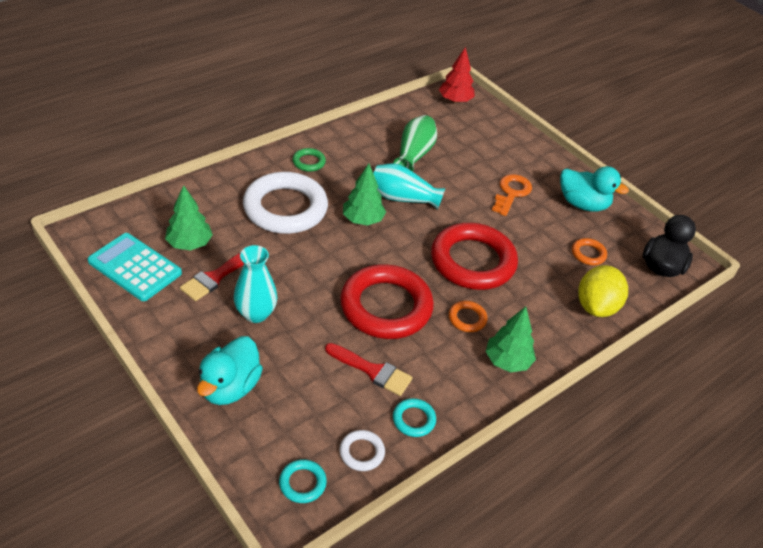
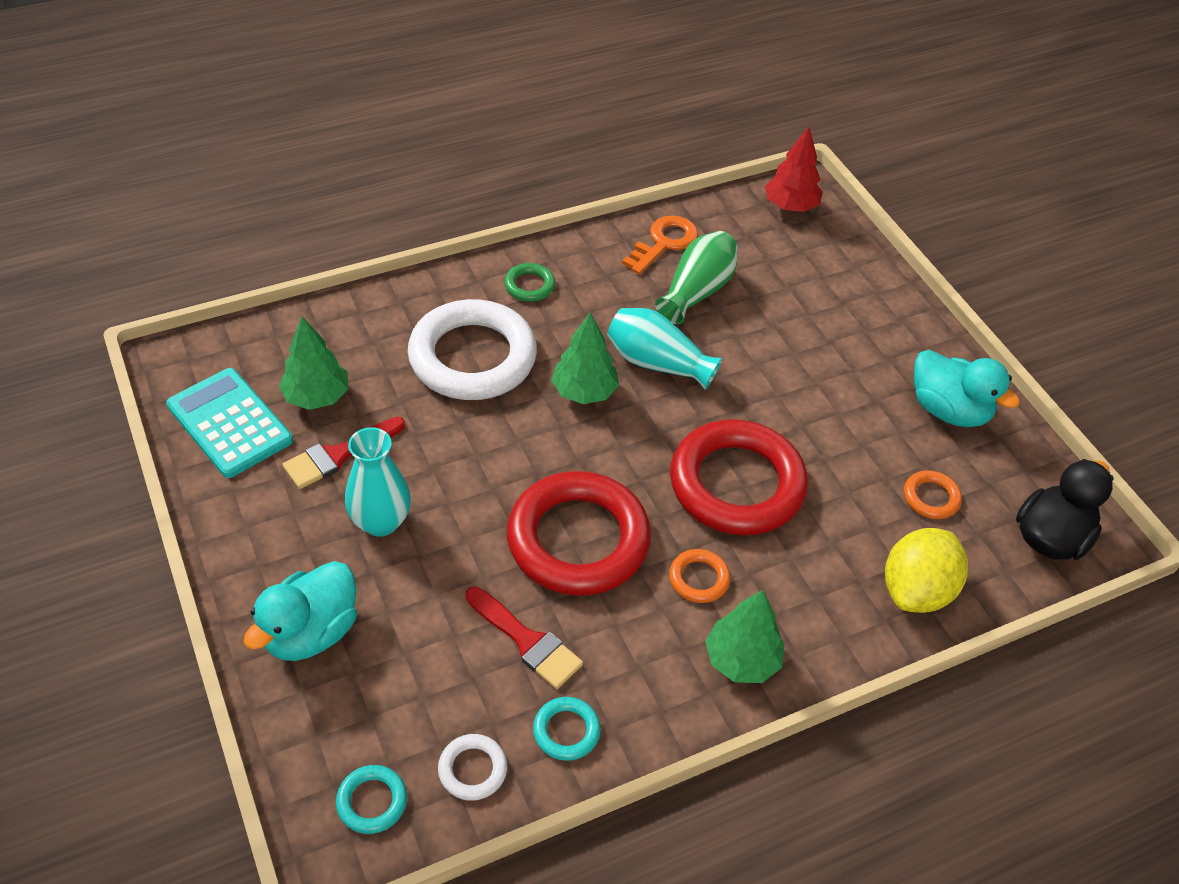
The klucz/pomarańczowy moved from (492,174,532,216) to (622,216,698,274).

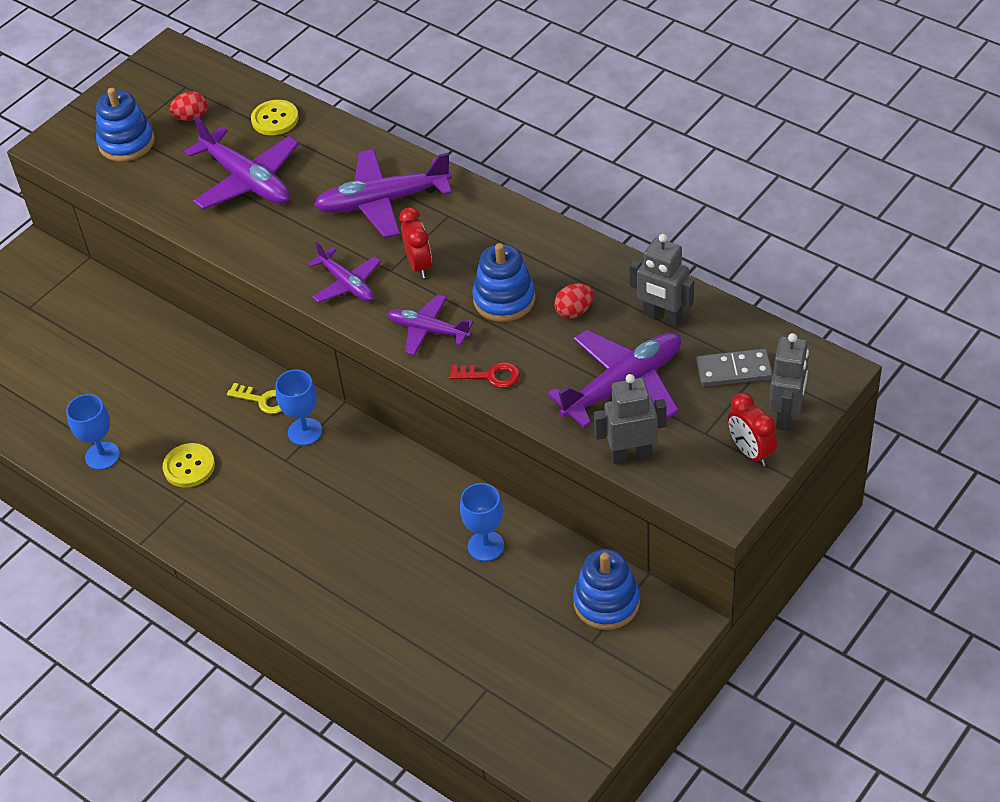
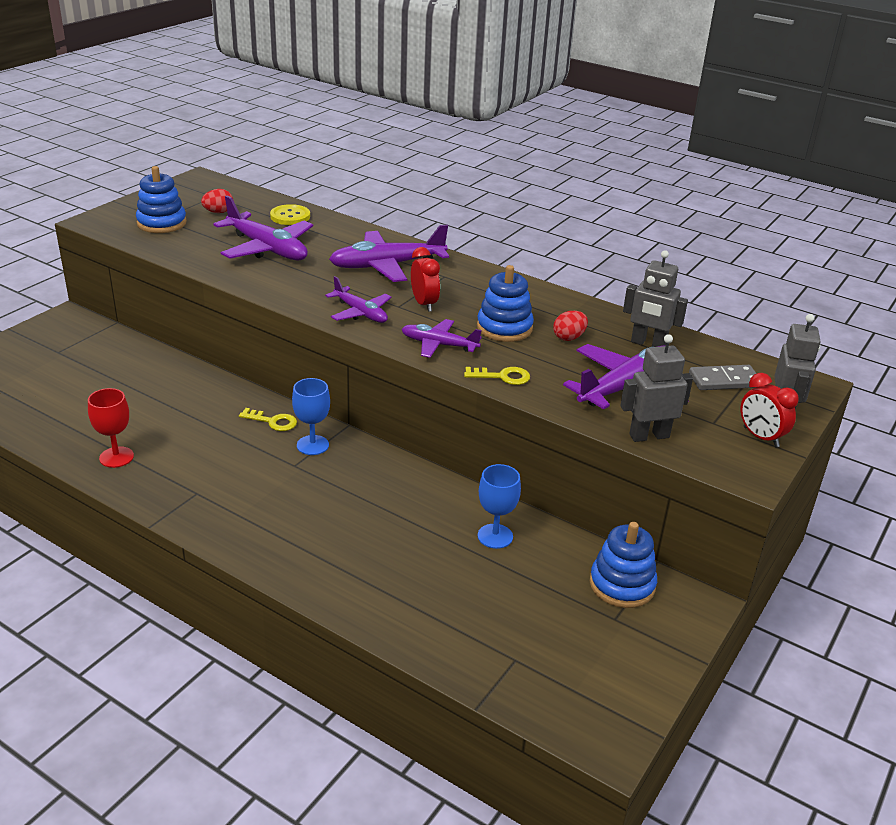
The kielich/niebieski at (66,394,120,470) became the kielich/czerwony at (88,388,134,468).
The guzik/żółty at (163,443,215,488) disappeared.
The klucz/czerwony at (449,362,520,388) became the klucz/żółty at (464,367,530,385).

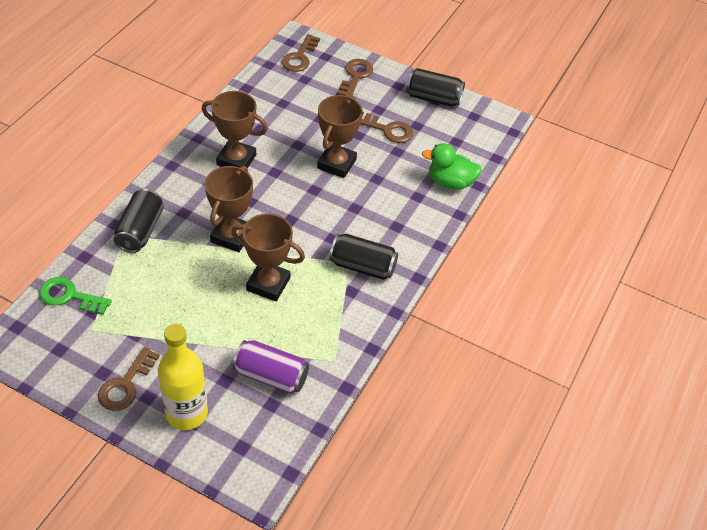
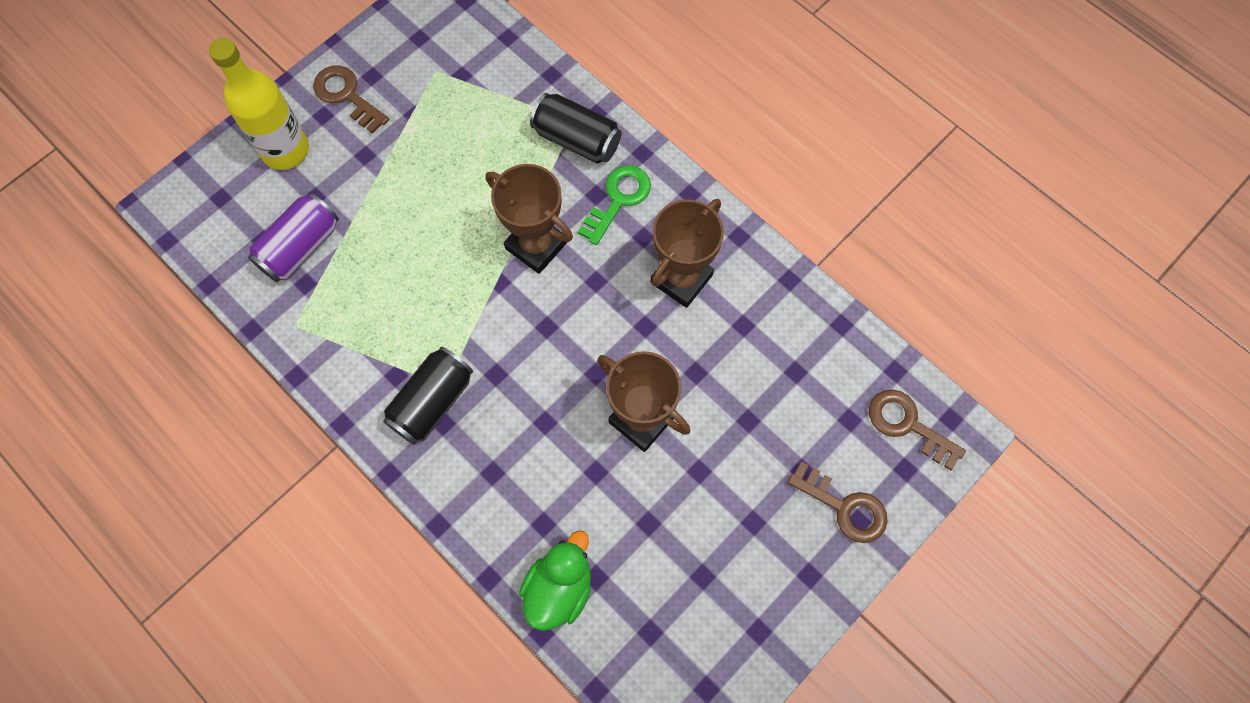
The klucz/zielony moved from (39,277,112,315) to (578,165,651,245).
The puchar/brązowy at (231,213,305,301) disappeared.
The klucz/brązowy at (361,112,413,143) disappeared.
The puszka/czarny at (406,68,465,107) disappeared.

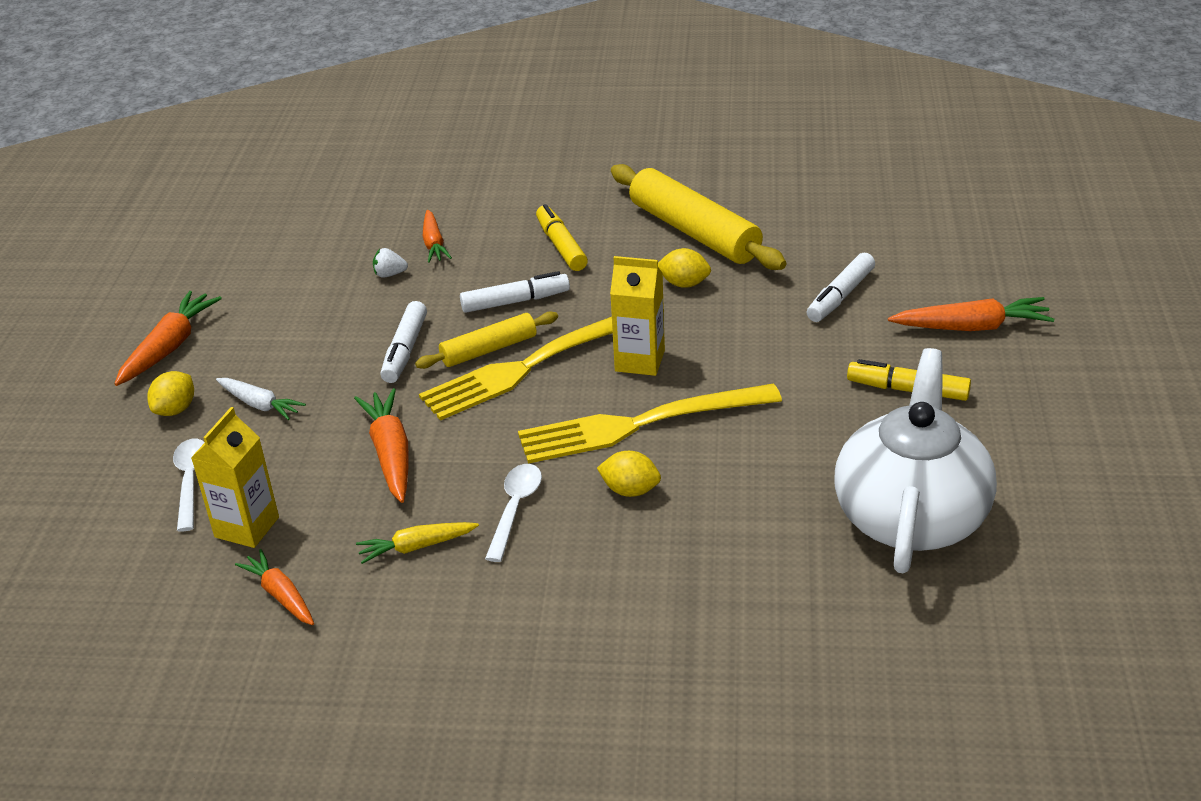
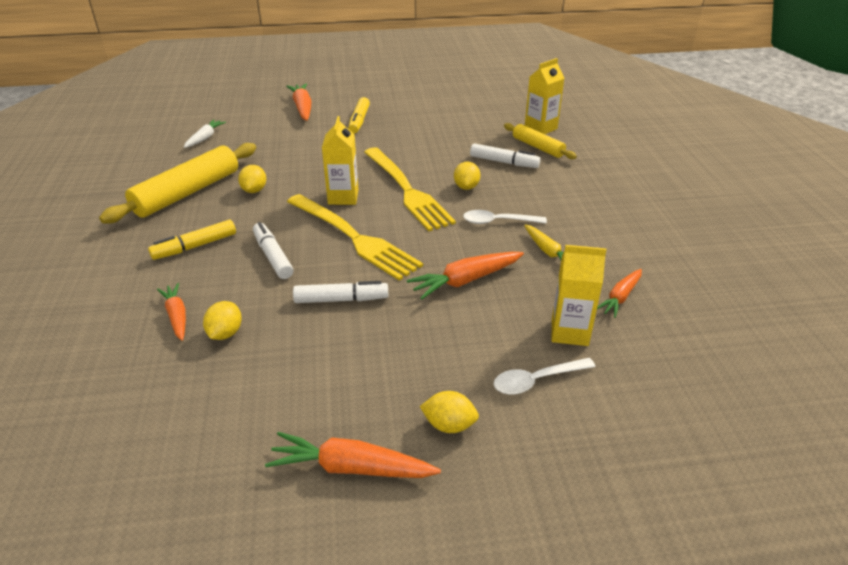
The marchewka/biały moved from (216,378,306,420) to (184,120,226,148).
The truskawka/biały at (373,248,408,278) was replaced by the cytryna/żółty at (203,301,242,340).
The wałek do ciasta/żółty moved from (415,311,558,369) to (504,123,577,159).
The marchewka/pomarańczowy at (423,210,452,263) turned 90 degrees counterclockwise.
The flamaster/biały moved from (807,253,875,322) to (470,143,541,168).
The imbryk/biały at (834,348,997,573) disappeared.
The karton mleka/żółty at (525,58,564,134) appeared.

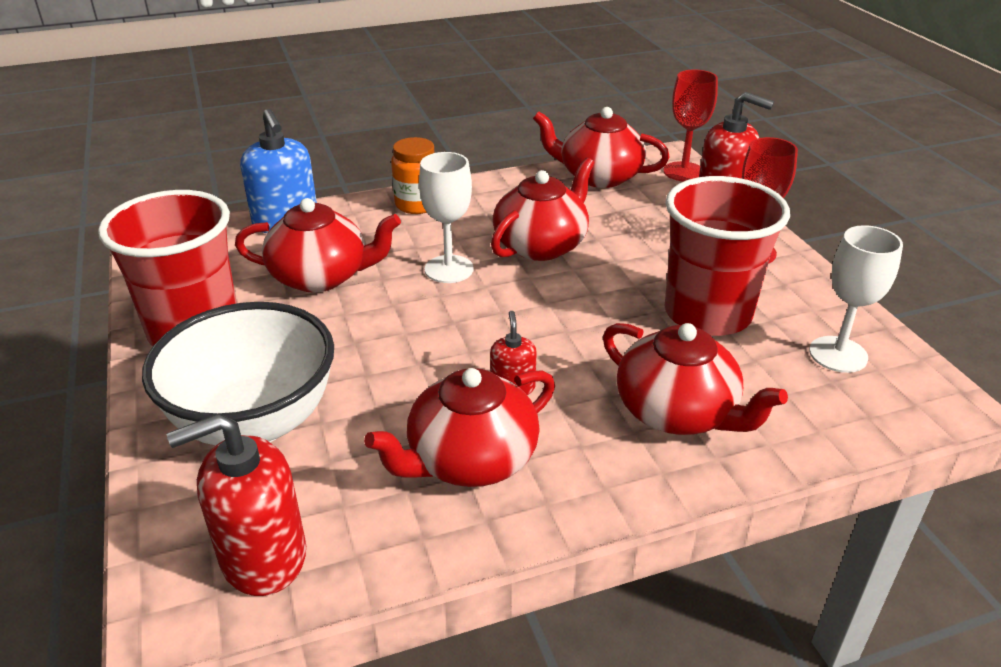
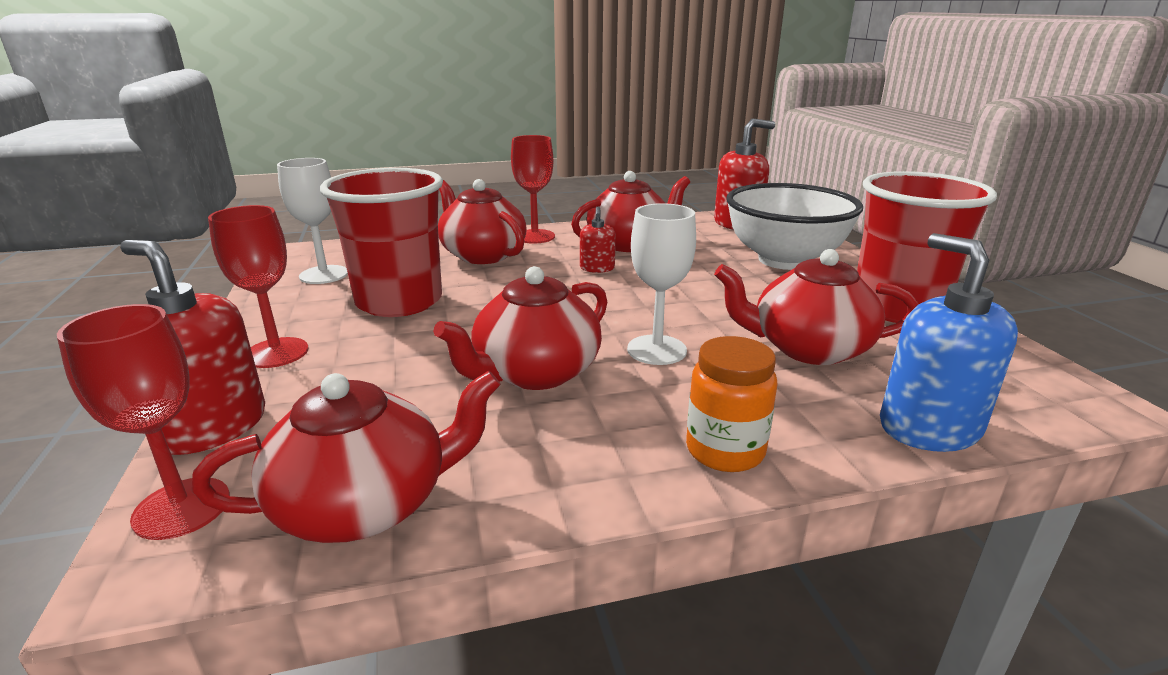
The imbryk/czerwony at (533,107,670,188) turned 45 degrees counterclockwise.
The kielich/czerwony at (511,135,555,244) appeared.

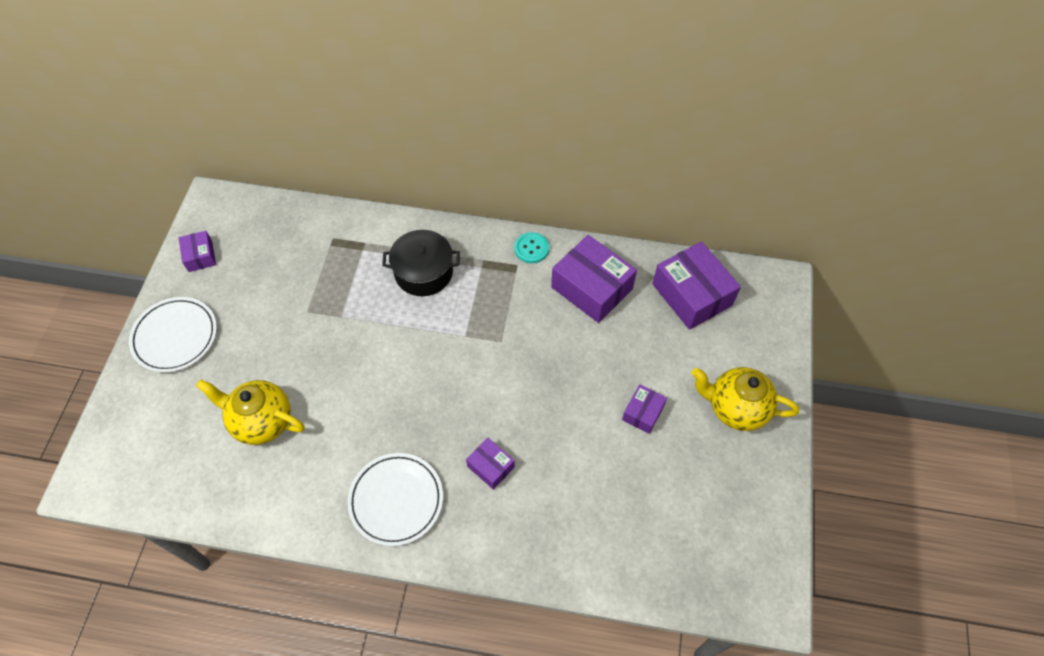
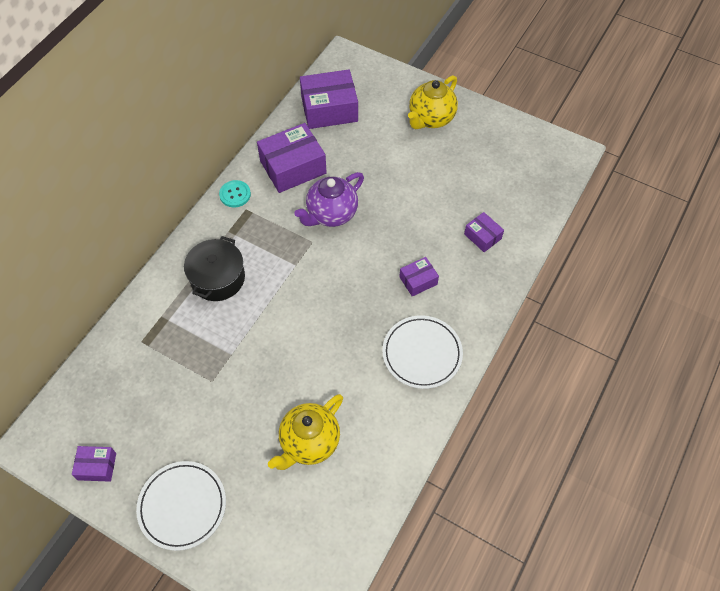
The pudełko/fioletowy moved from (622,384,667,434) to (464,212,504,252).
The imbryk/fioletowy at (294,172,364,227) appeared.

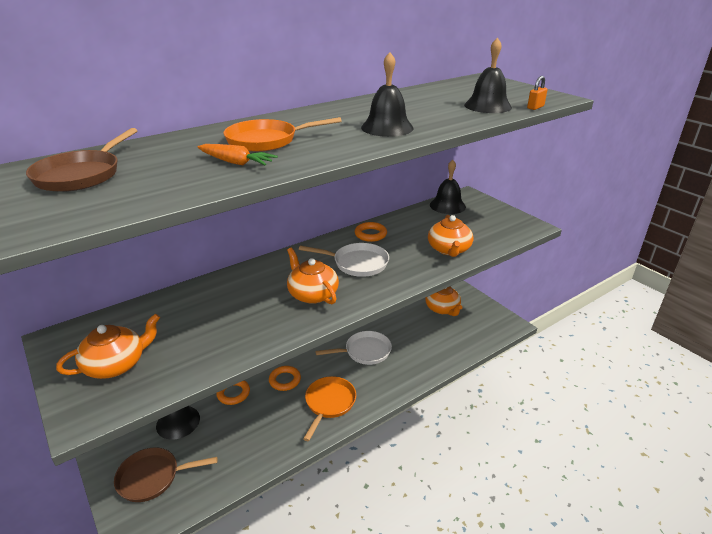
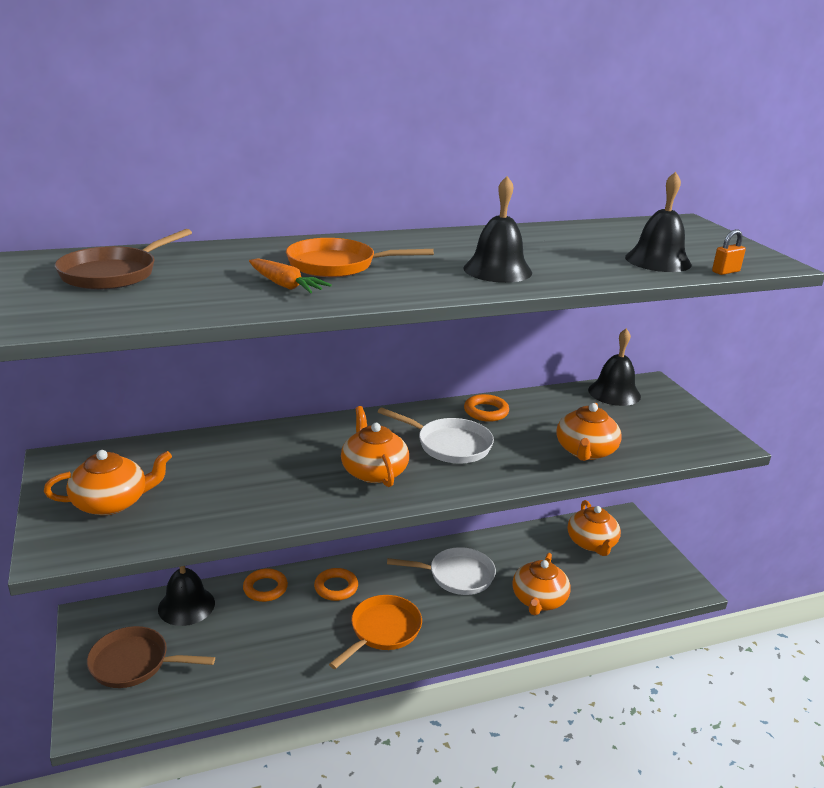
The imbryk/pomarańczowy at (512,553,571,615) appeared.

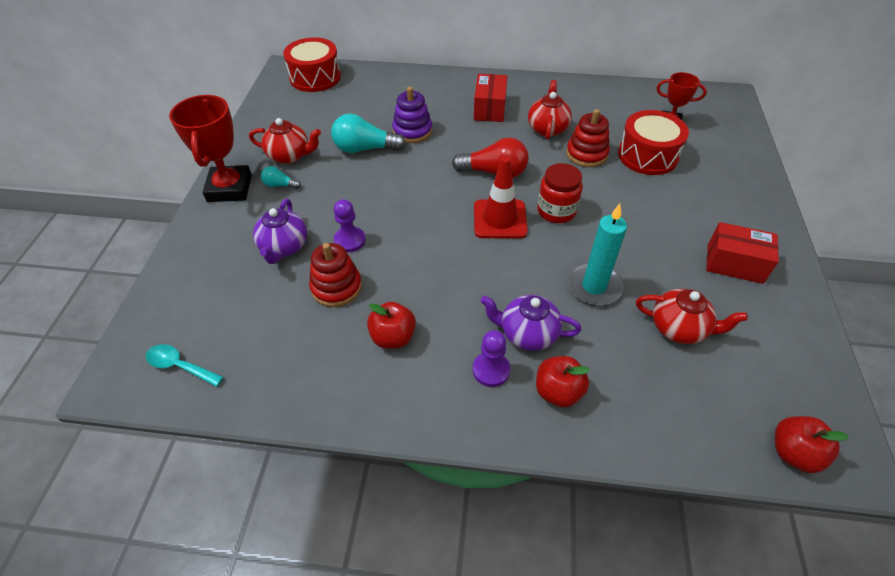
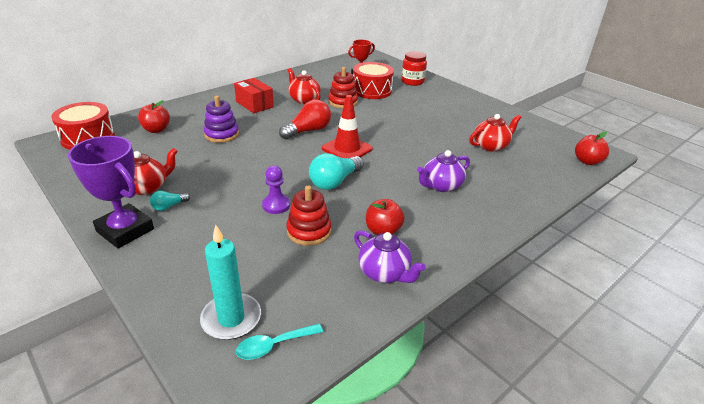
The puchar/czerwony at (169,95,252,202) became the puchar/fioletowy at (68,136,154,248).
The imbryk/fioletowy moved from (253,199,307,264) to (354,230,426,283).
The żarówka/turkusowy moved from (331,114,406,153) to (309,153,364,190).
The pionek/fioletowy at (473,330,510,387) disappeared.
The jabłko/czerwony moved from (536,356,590,408) to (138,100,170,133).
The słoik/czerwony moved from (537,163,583,223) to (401,51,427,86).
The świeca/turkusowy moved from (567,204,627,306) to (200,225,261,340).
The pudełko/czerwony at (706,222,779,284) disappeared.

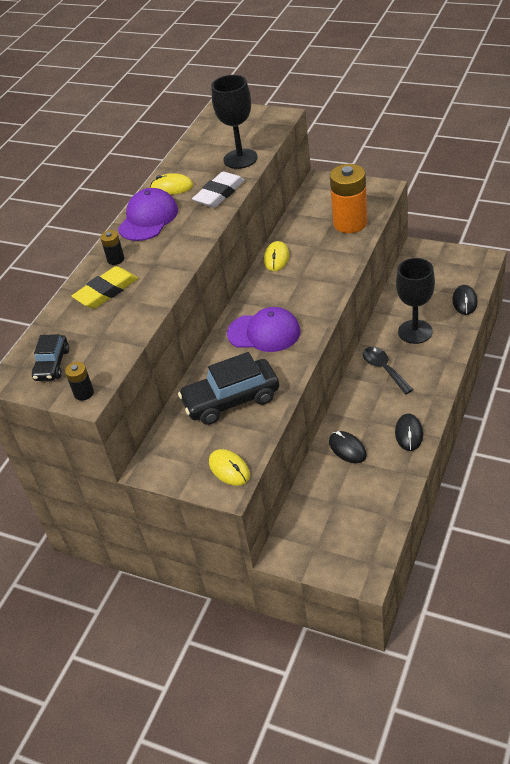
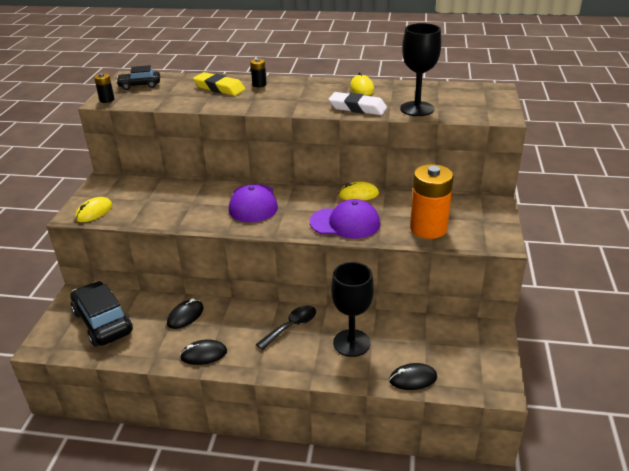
The czapka/fioletowy moved from (118,188,178,241) to (310,199,380,239).
The samochód/czarny moved from (178,352,279,425) to (71,281,133,346).

